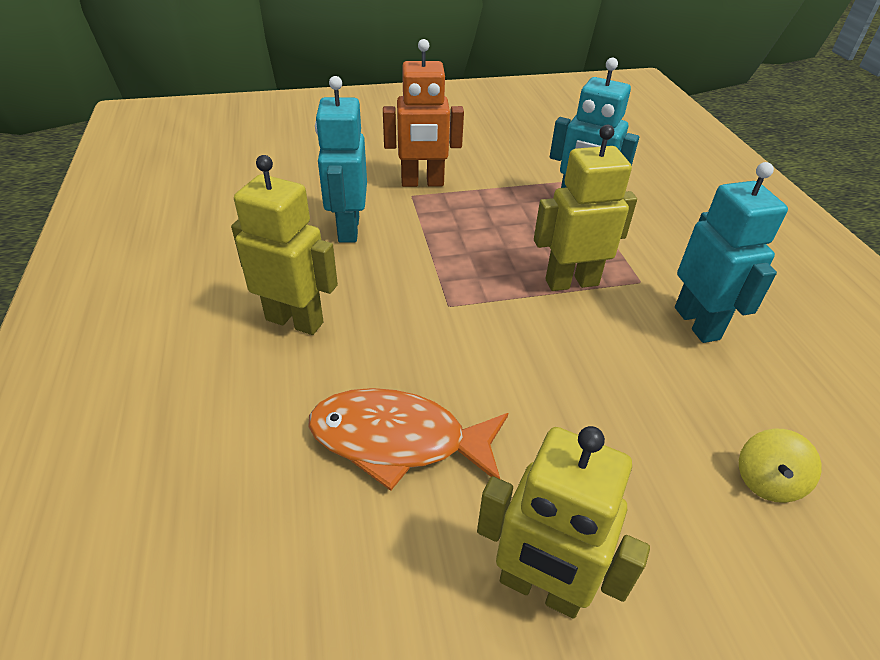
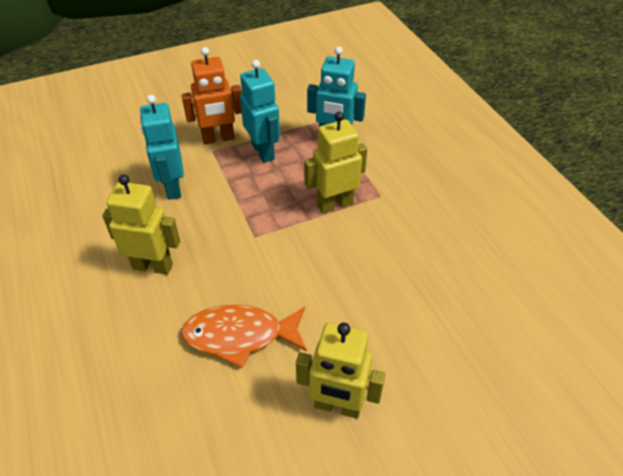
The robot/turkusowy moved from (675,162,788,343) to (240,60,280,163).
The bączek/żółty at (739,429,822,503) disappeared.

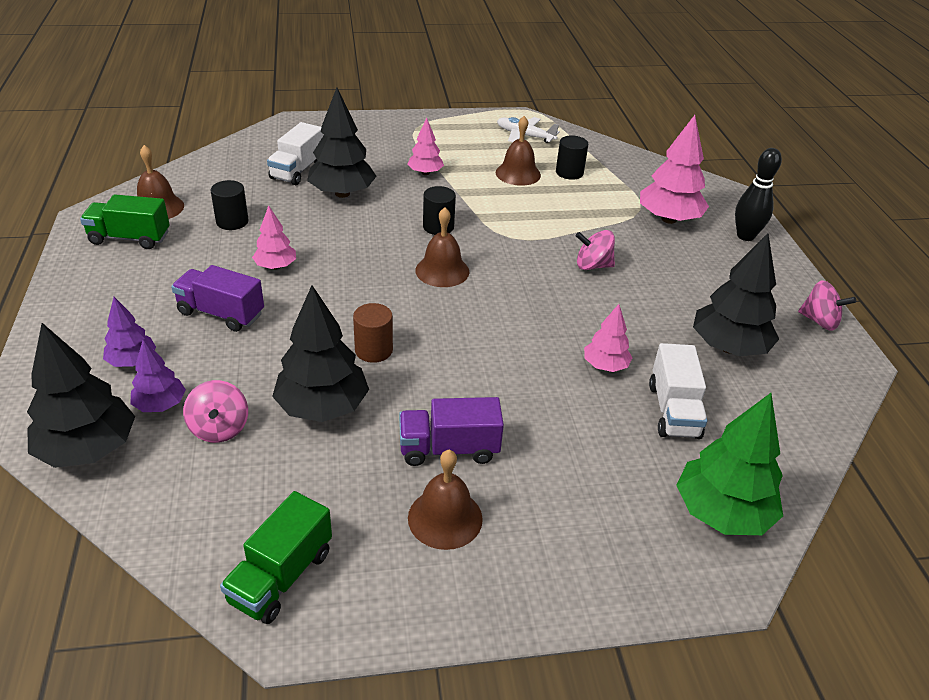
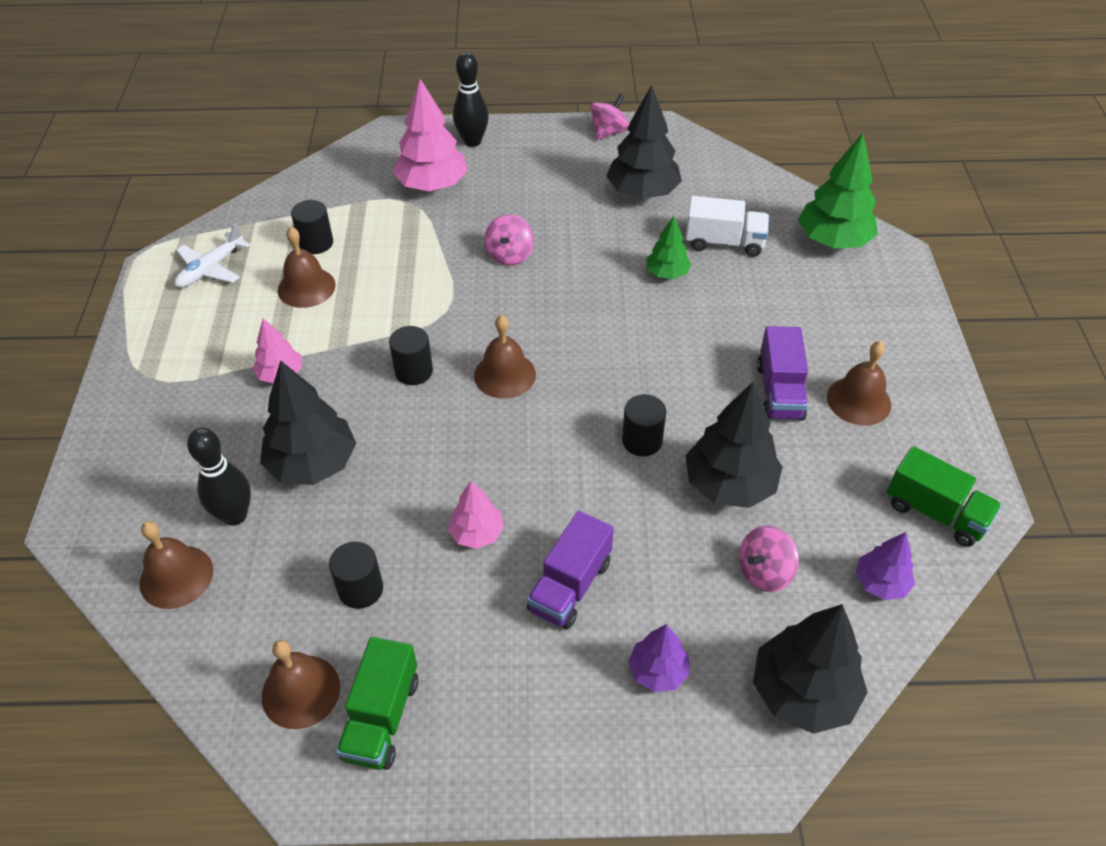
The drzewko/fioletowy moved from (130,340,186,412) to (856,532,915,600).
The bączek/różowy at (183,380,248,443) turned 150 degrees clockwise.
The ciężarówka/biały at (267,122,324,185) was replaced by the kręgiel/czarny at (187,428,251,526).
The walec/brązowy at (353,303,393,363) became the walec/czarny at (622,394,666,456).
The drzewko/różowy at (584,304,633,372) became the drzewko/zielony at (647,216,691,279).
The dzwonek/brązowy at (139,521,213,609) appeared.

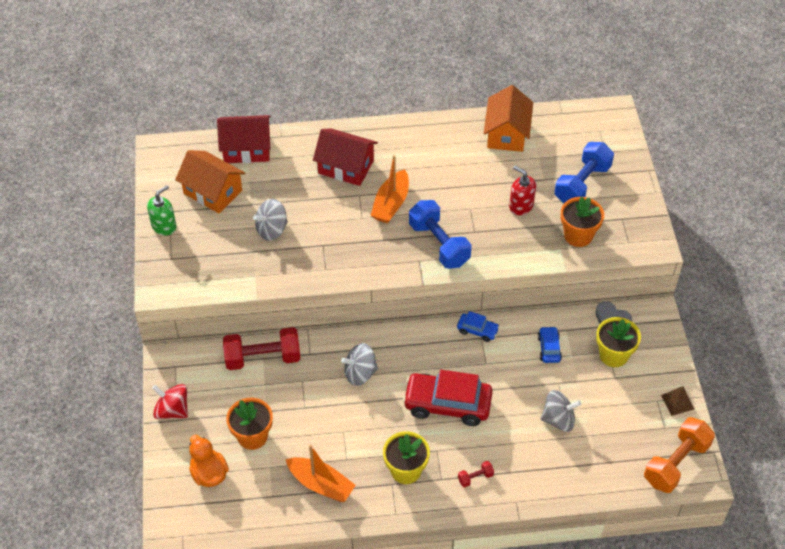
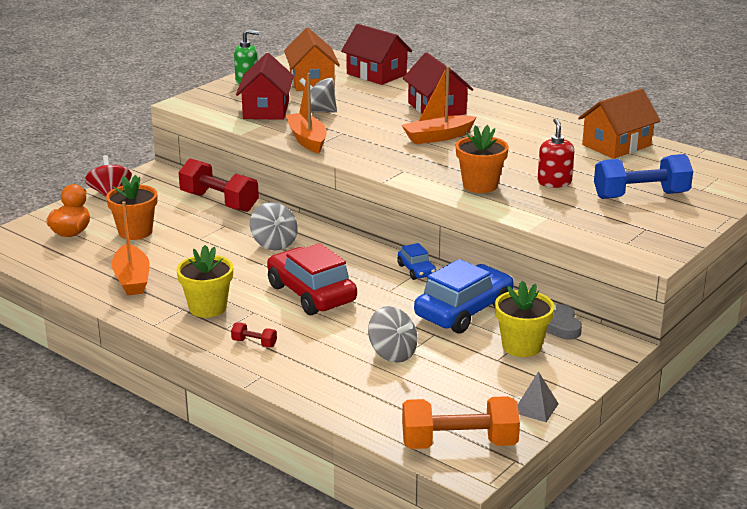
The bączek/szary at (341,343,378,386) turned 150 degrees counterclockwise.
The hantel/niebieski at (409,200,471,269) disappeared.
The samochód/niebieski at (538,326,562,363) changed to 2.05 times the size.
The doniczka/pomarańczowy moved from (561,197,604,247) to (456,125,509,193).
The piramida/brązowy at (661,386,694,416) became the piramida/szary at (518,371,559,422).
The domek/czerwony at (236,53,294,120) appeared.
The łódka/pomarańczowy at (286,73,327,153) appeared.

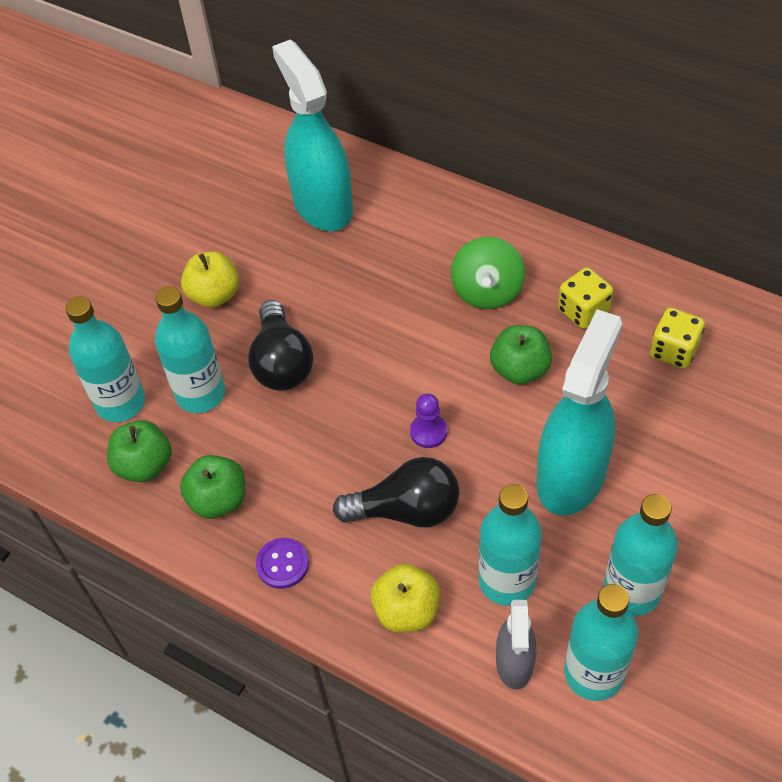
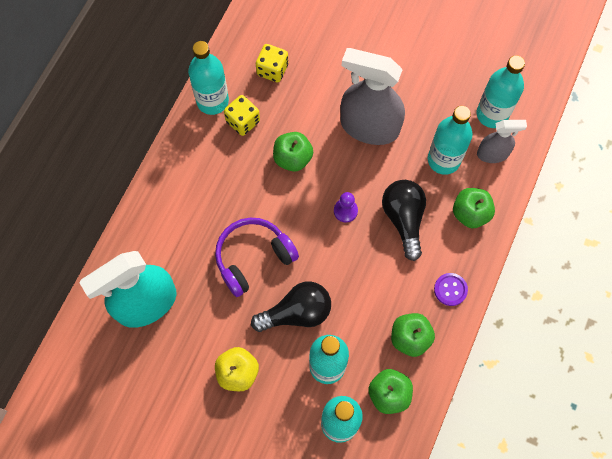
The jabłko/żółty at (370,563,440,633) became the jabłko/zielony at (453,188,495,228).
The bączek/zielony at (451,237,525,309) disappeared.
The spryskiwacz/turkusowy at (537,309,622,516) became the spryskiwacz/szary at (340,48,405,145).
The butelka/turkusowy moved from (603,494,678,616) to (188,41,229,115).
The słuchawki/fioletowy at (215,218,299,297) appeared.

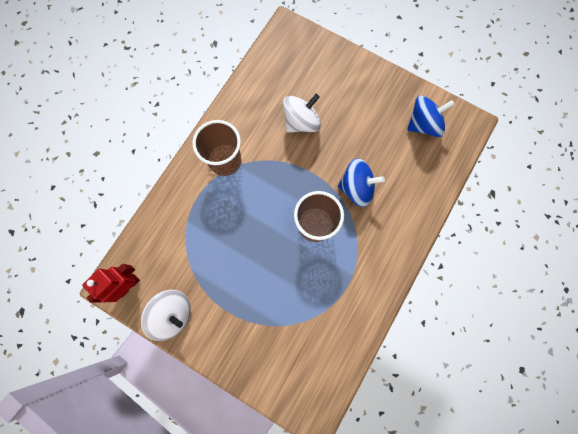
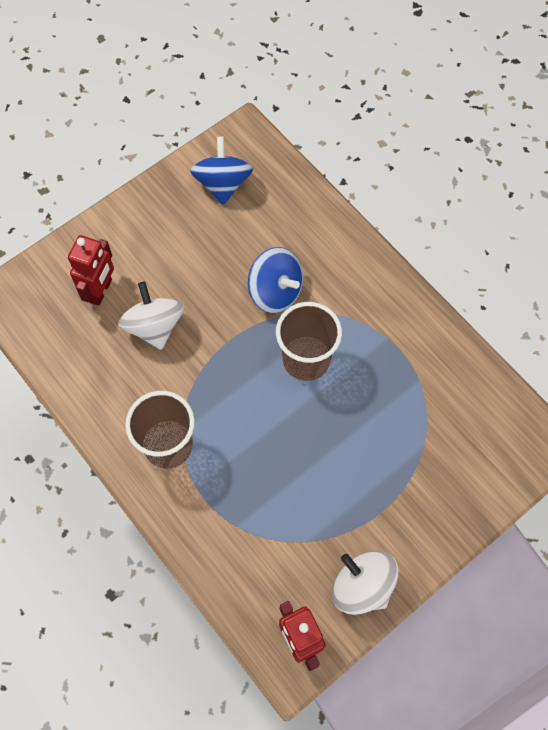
The bączek/biały at (141,290,191,341) turned 90 degrees counterclockwise.
The bączek/niebieski at (338,158,385,207) turned 105 degrees clockwise.
The robot/czerwony at (68,235,114,306) appeared.

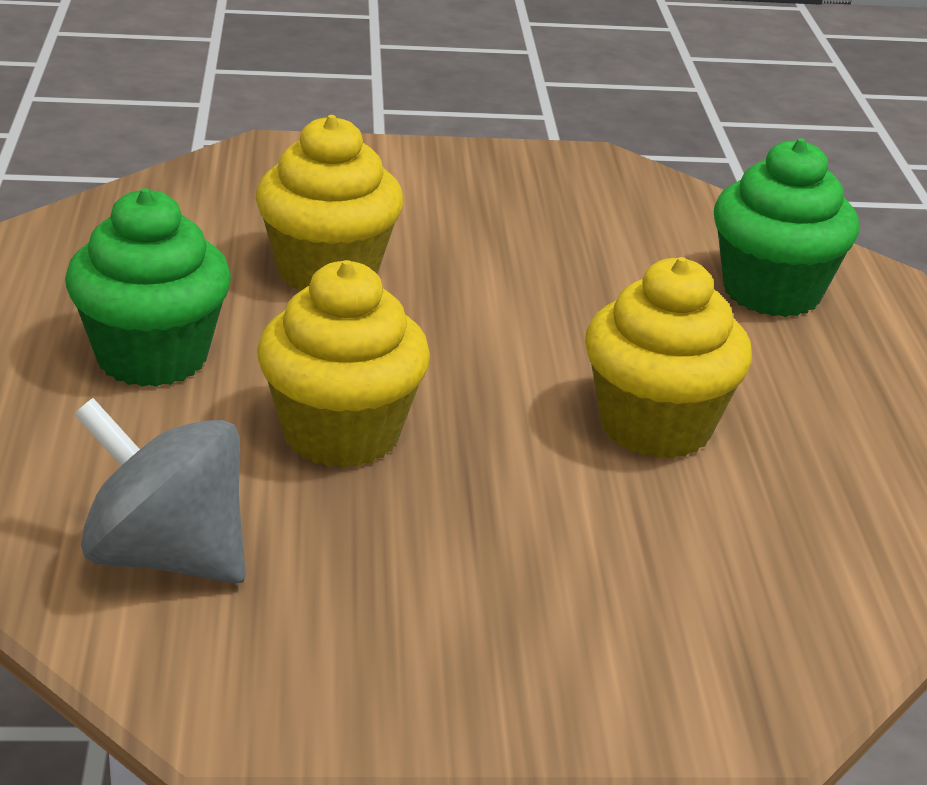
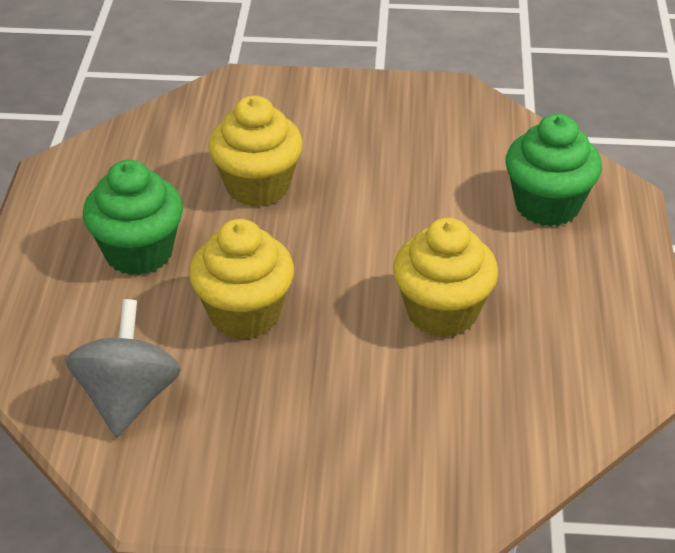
The bączek/szary at (74,398,246,584) turned 60 degrees clockwise.

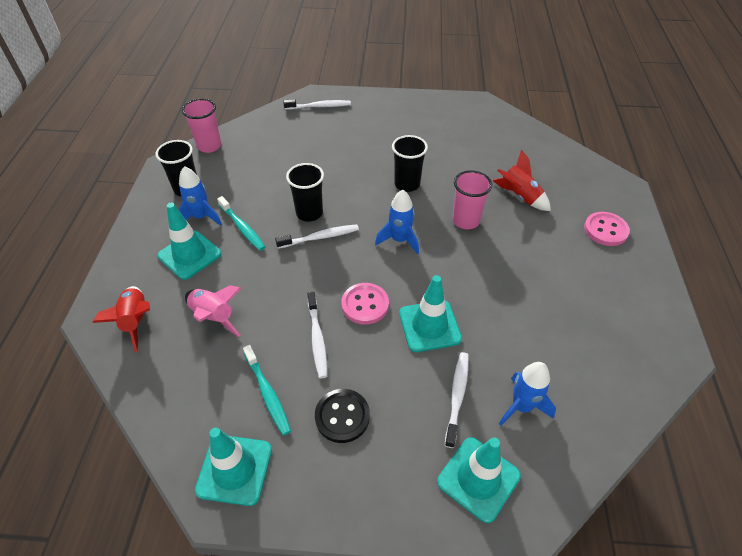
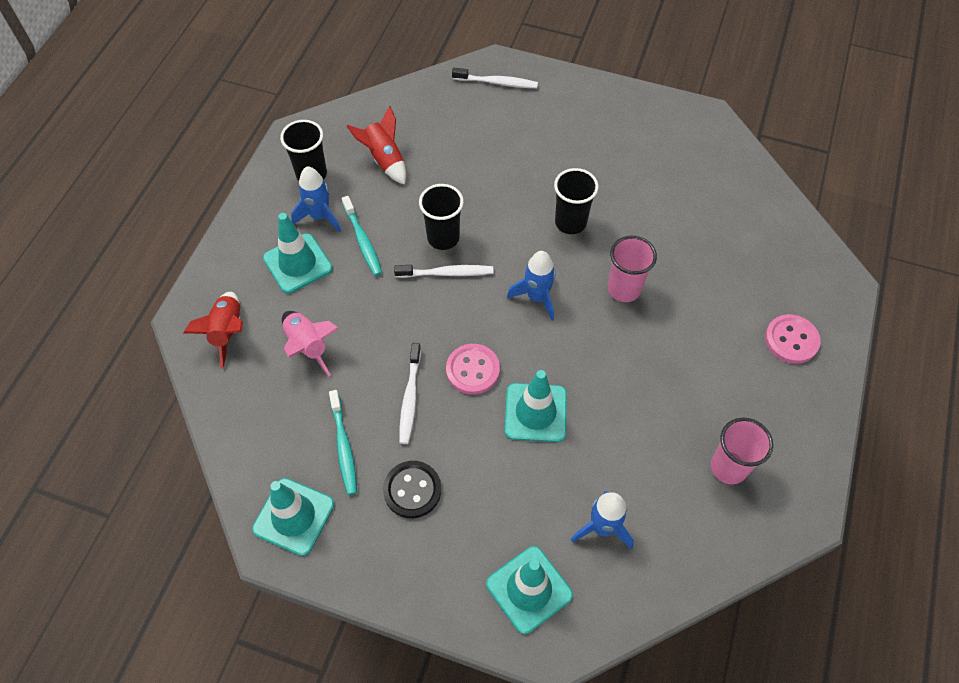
The szklanka/różowy moved from (182,98,221,153) to (711,418,773,484).
The szczoteczka do zębów/biały at (445,352,469,448) disappeared.
The rakieta/czerwony moved from (493,149,551,211) to (346,105,406,185).

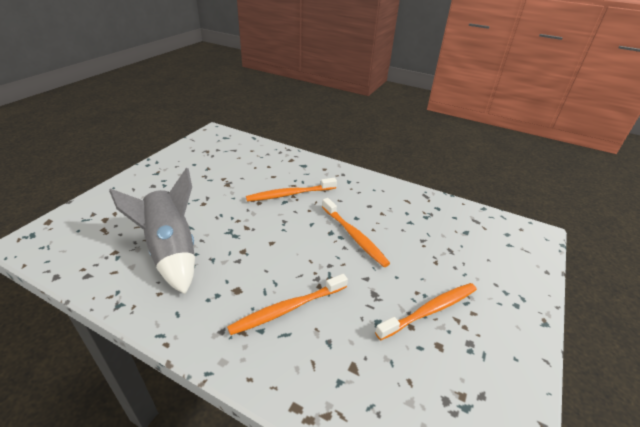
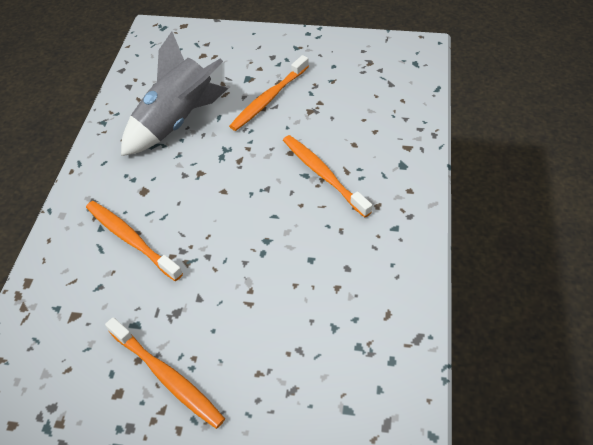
The szczoteczka do zębów/pomarańczowy moved from (322,198,390,267) to (229,55,309,131).

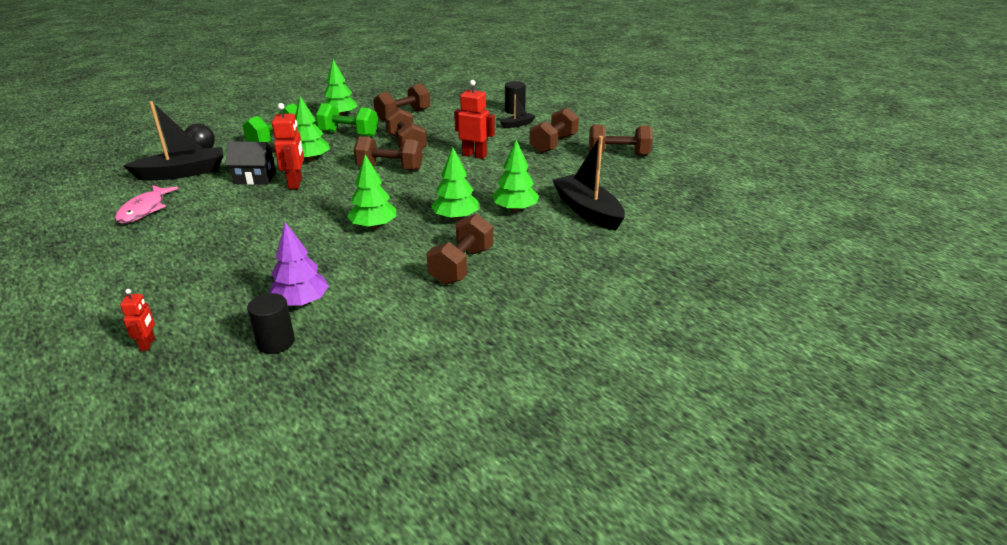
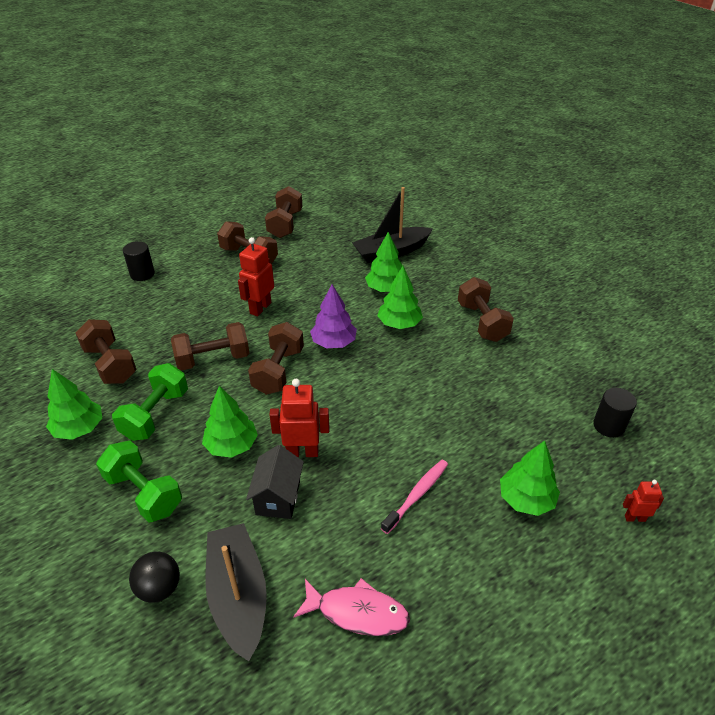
The drzewko/fioletowy moved from (269,222,329,306) to (310,284,357,348).
The drzewko/zielony moved from (347,154,396,229) to (500,441,560,516).
The hantel/brązowy at (427,214,493,285) turned 45 degrees clockwise.
The łódka/czarny at (500,94,536,128) disappeared.
The szczoteczka do zębów/różowy at (381,460,448,534) appeared.

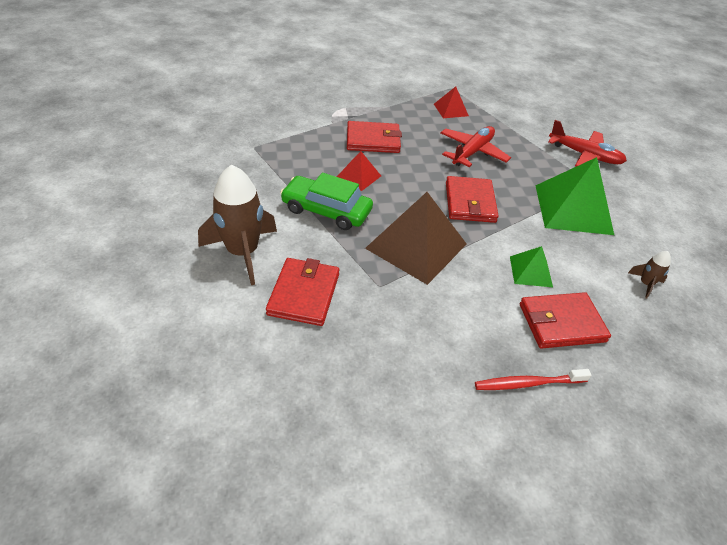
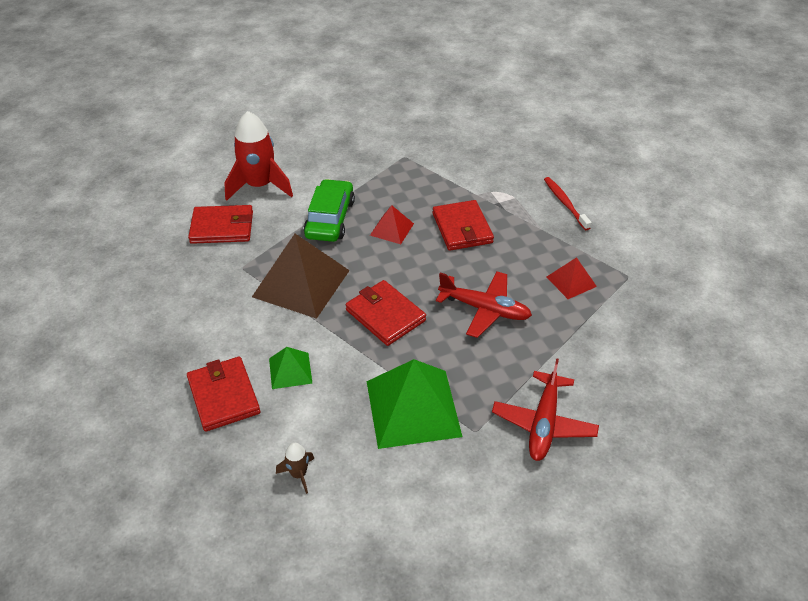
The rakieta/brązowy at (198,164,277,285) became the rakieta/czerwony at (224,111,293,201).
The portfel/czerwony at (446,176,499,223) turned 60 degrees clockwise.
The szczoteczka do zębów/czerwony moved from (475,369,592,390) to (544,177,592,230).

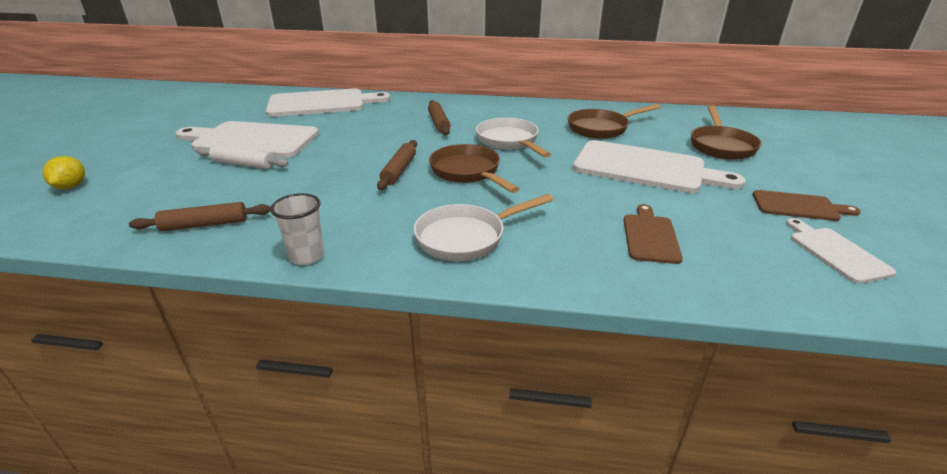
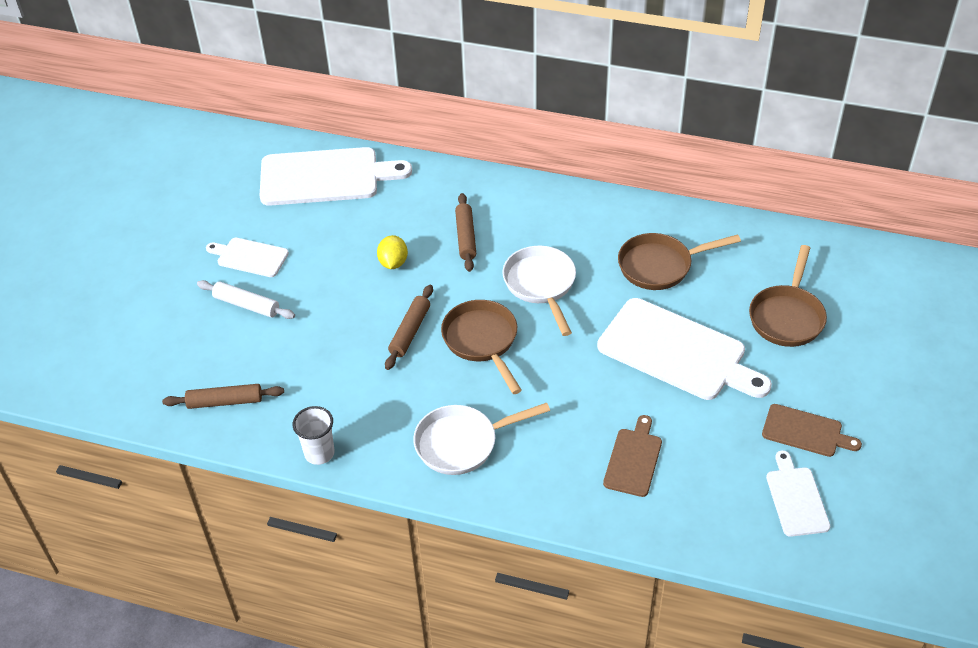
The cytryna/żółty moved from (42,156,85,189) to (377,235,408,269).
The deska do krojenia/biały at (175,121,319,158) changed to 0.52 times the size.

